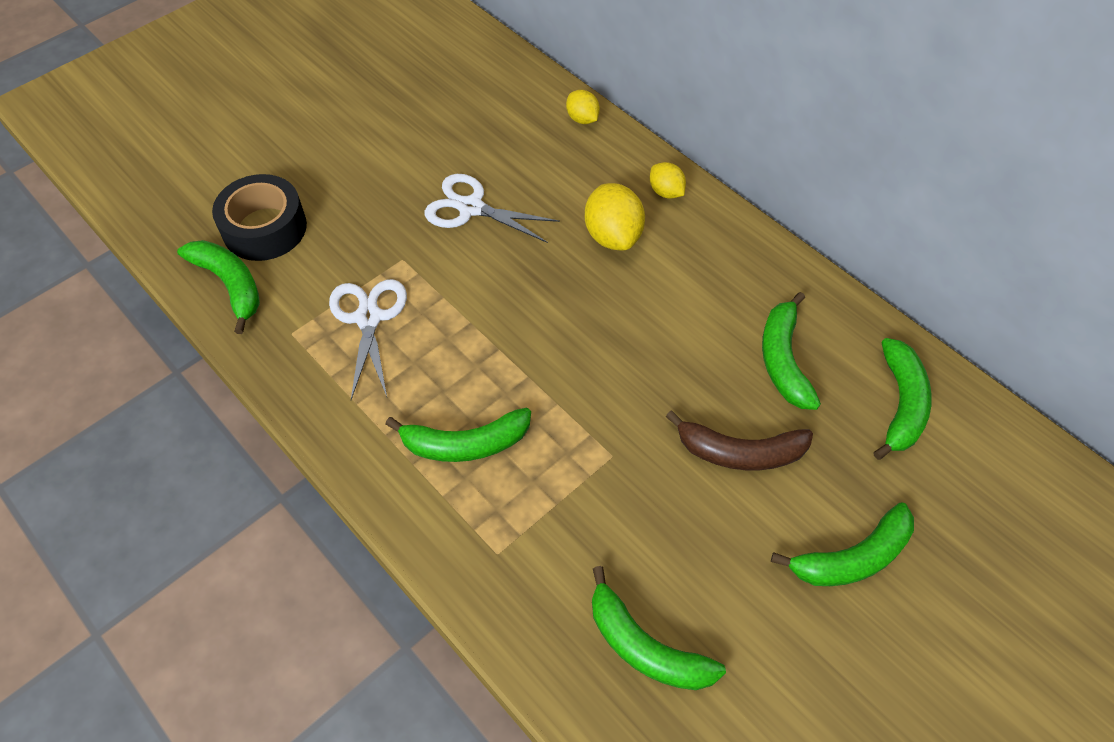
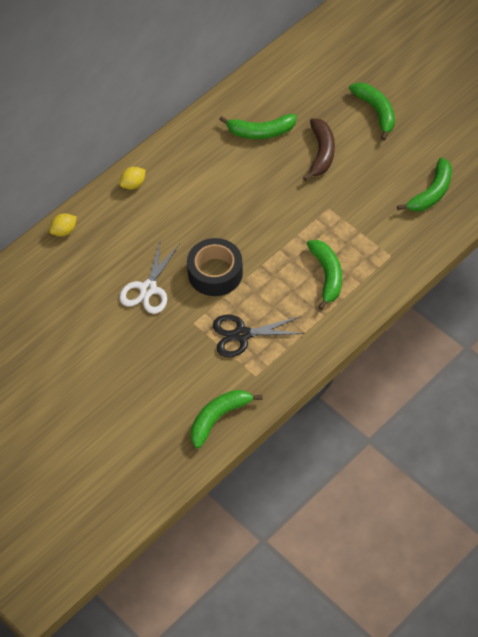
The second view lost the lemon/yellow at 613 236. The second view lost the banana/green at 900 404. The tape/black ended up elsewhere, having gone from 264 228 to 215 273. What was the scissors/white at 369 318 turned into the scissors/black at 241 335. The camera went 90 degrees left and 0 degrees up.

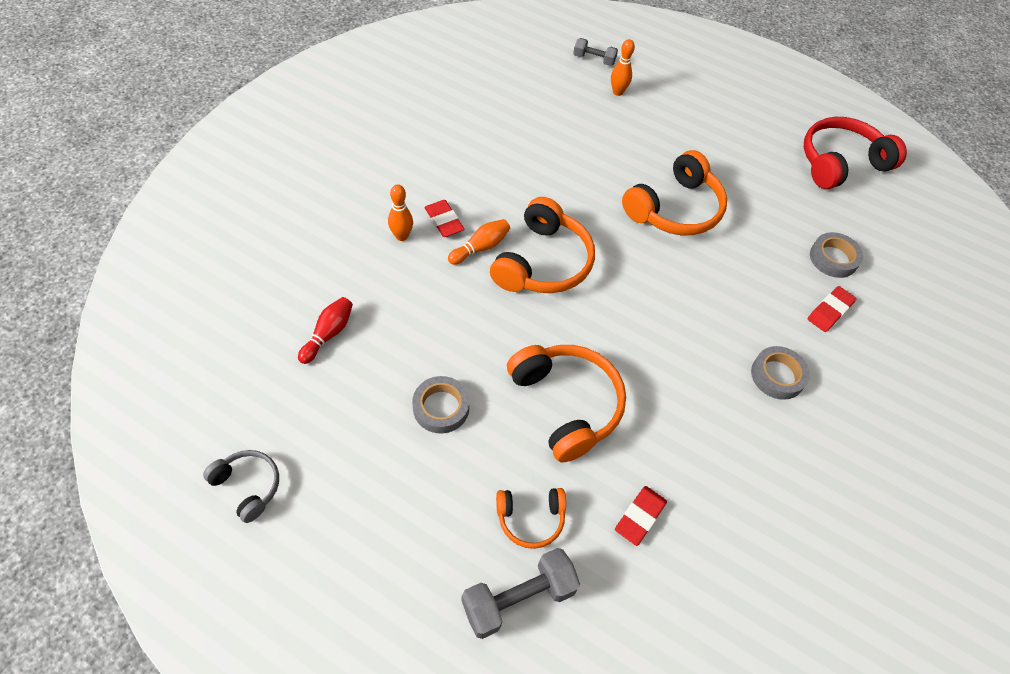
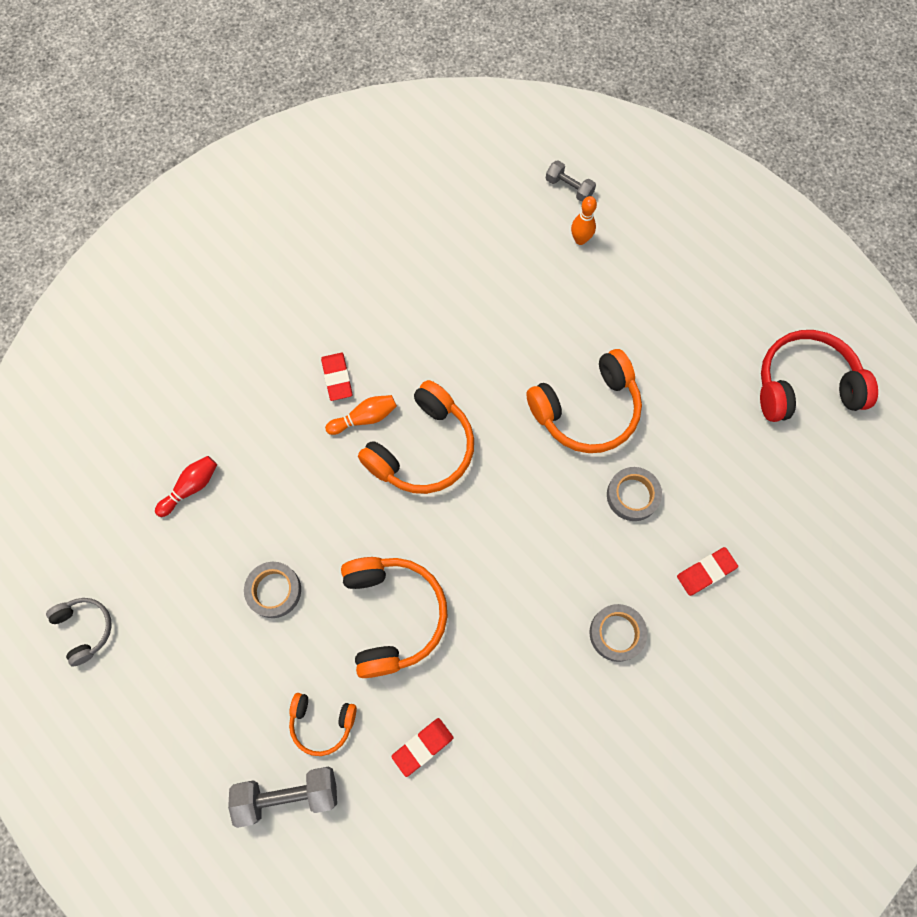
The second view lost the bowling pin/orange at 401 236. The tape/grey ended up elsewhere, having gone from 833 258 to 632 495. The camera went 20 degrees right and 15 degrees up.

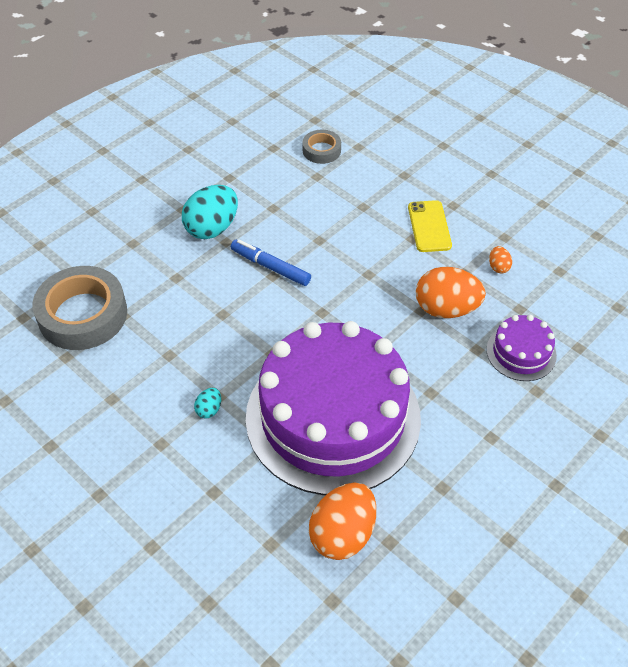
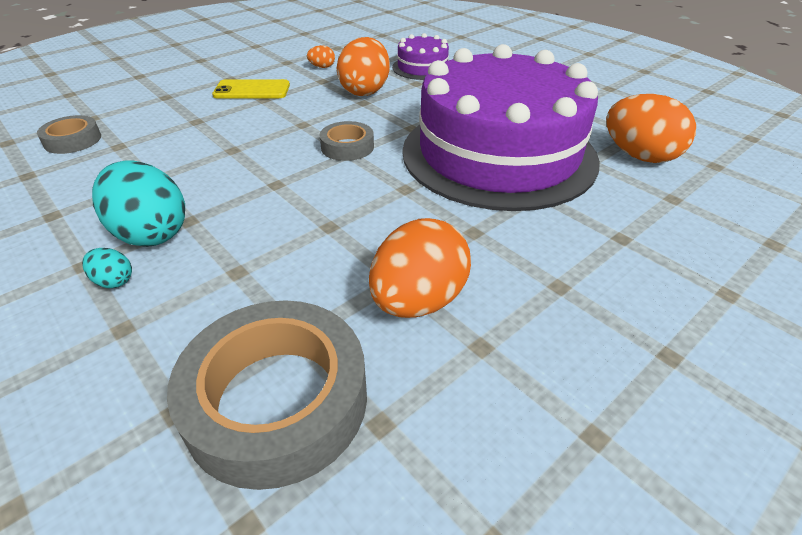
The second view lost the marker/blue at 270 267. The second view gained the tape/grey at 347 147. The second view gained the egg/orange at 418 301. The egg/turquoise ended up elsewhere, having gone from 209 409 to 114 281. The camera went 85 degrees left and 10 degrees down.

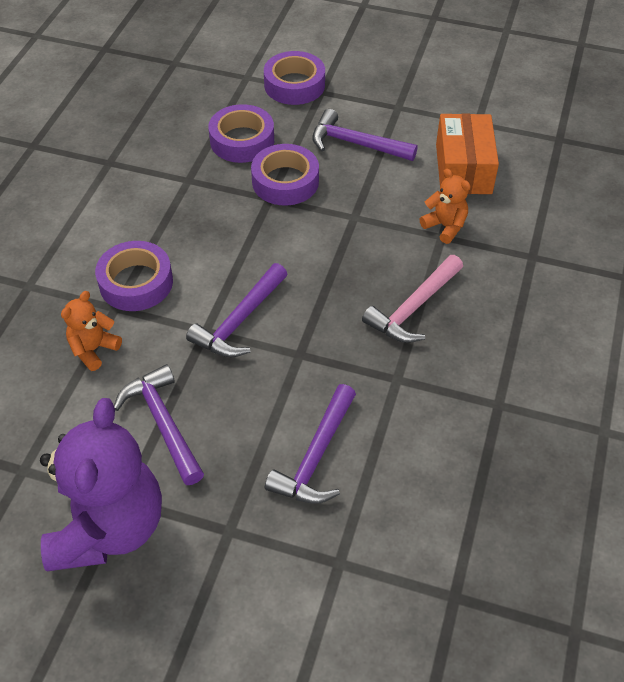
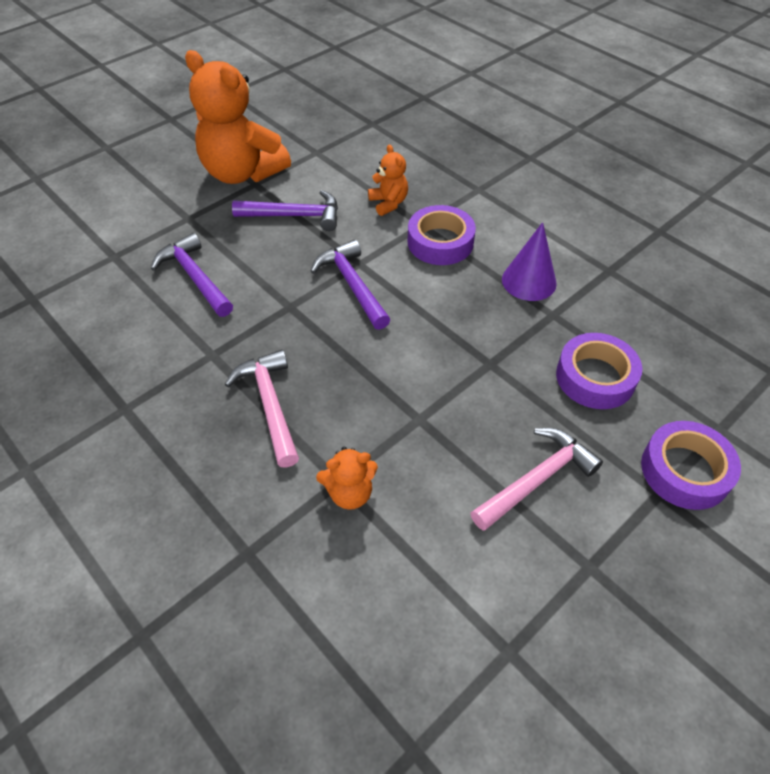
The second view lost the tape/purple at 285 181. The second view lost the box/orange at 463 169. The second view gained the cone/purple at 529 281. What was the teddy bear/purple at 109 527 turned into the teddy bear/orange at 242 173. What was the hammer/purple at 356 144 turned into the hammer/pink at 536 479. The camera went 120 degrees right and 0 degrees up.

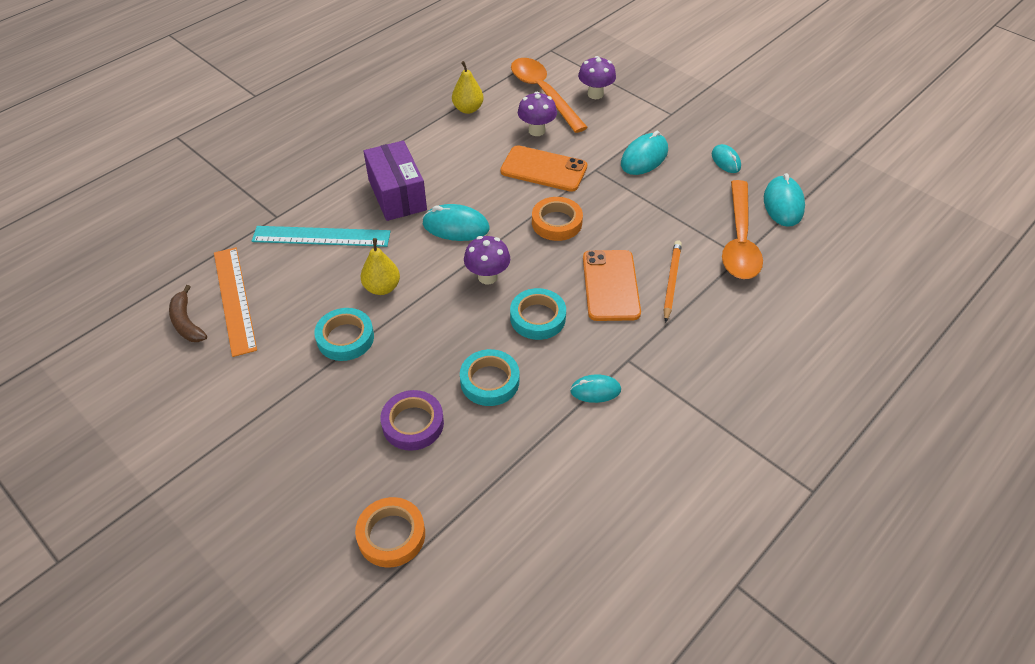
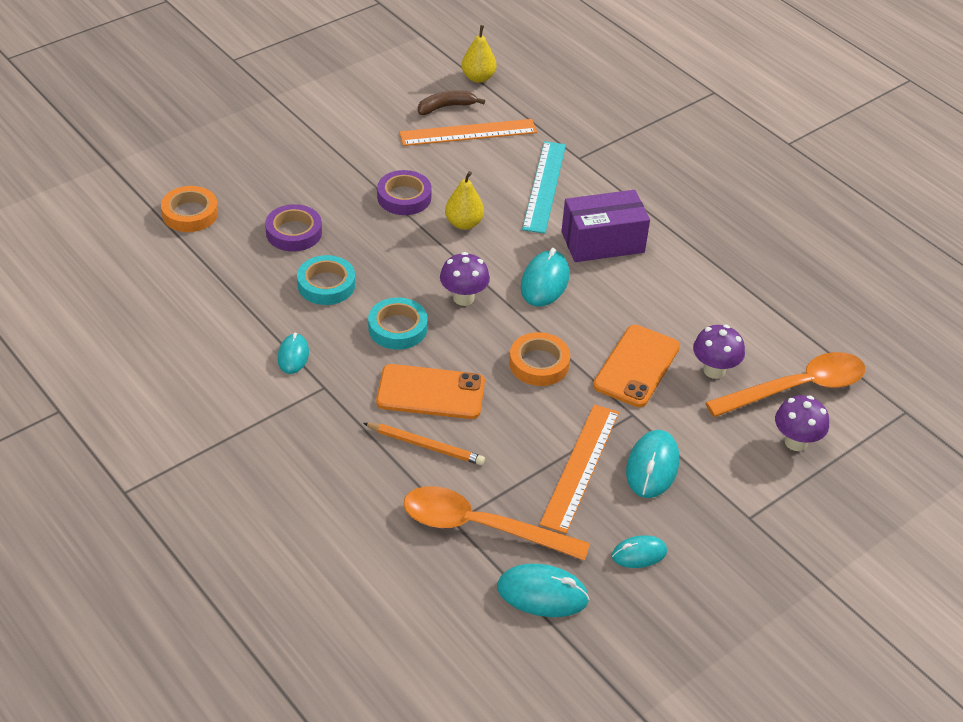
The second view gained the ruler/orange at 580 467. The pear/yellow ended up elsewhere, having gone from 468 109 to 478 78. What was the tape/turquoise at 345 338 turned into the tape/purple at 404 197. The mouse/turquoise at 644 157 ended up facing another way, 60 degrees clockwise from before. The camera went 95 degrees right and 5 degrees down.

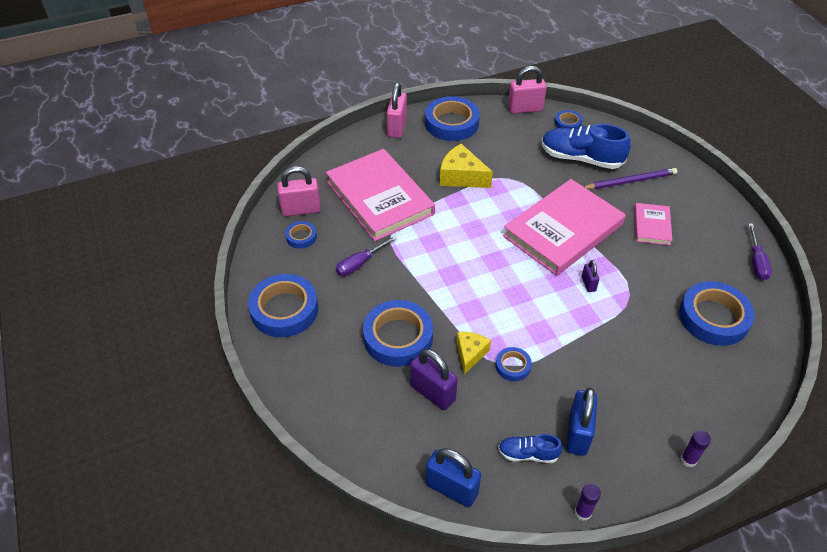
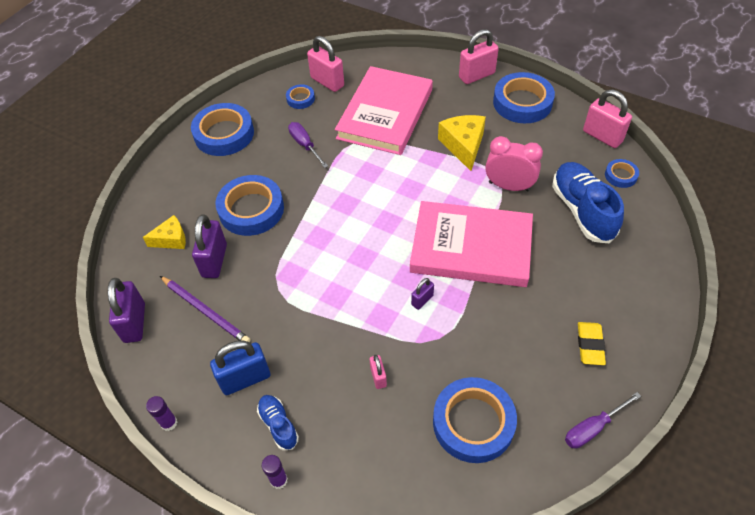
The second view lost the tape/blue at 513 366. The second view lost the book/pink at 652 226. The second view gained the padlock/pink at 378 377. The second view gained the clock/pink at 509 186. The second view gained the eraser/yellow at 590 345. The cheese/yellow ended up elsewhere, having gone from 470 354 to 171 239. The shoe/blue ended up elsewhere, having gone from 528 454 to 278 425. The pencil/purple ended up elsewhere, having gone from 630 181 to 205 311. What was the padlock/blue at 451 489 turned into the padlock/purple at 134 323. The screwdriver/purple at 360 263 ended up facing another way, 45 degrees clockwise from before. The camera went 55 degrees right and 5 degrees up.

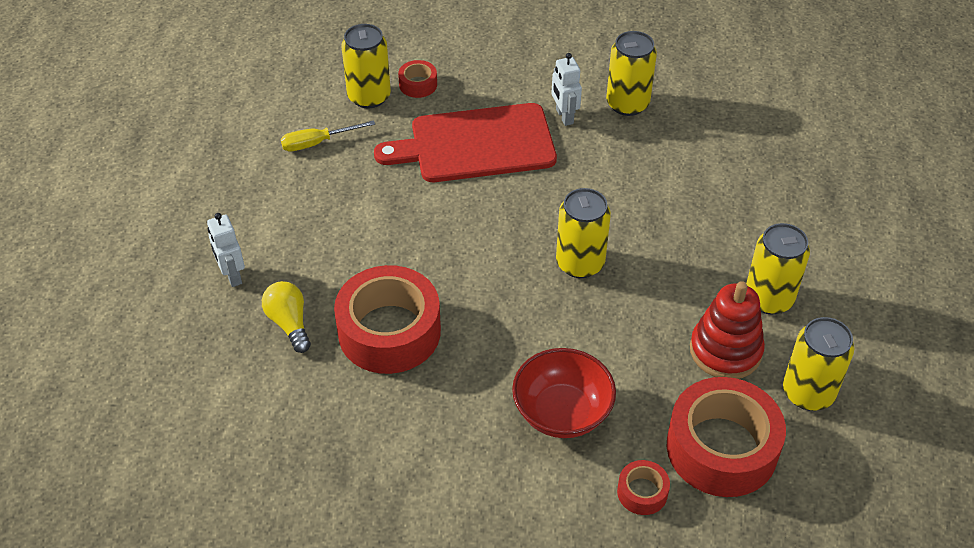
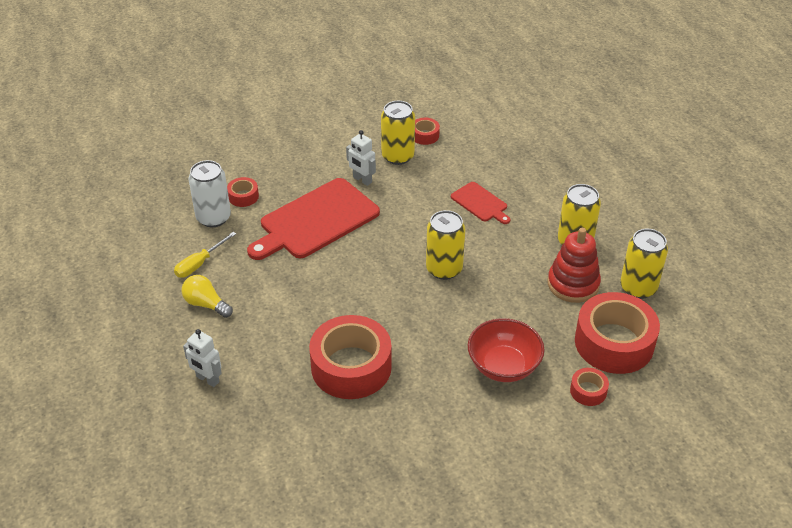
The second view gained the tape/red at 425 135. The second view gained the cutting board/red at 480 203. The light bulb/yellow ended up elsewhere, having gone from 289 323 to 206 304. What was the can/yellow at 369 96 turned into the can/white at 213 218. The camera went 30 degrees left and 5 degrees down.

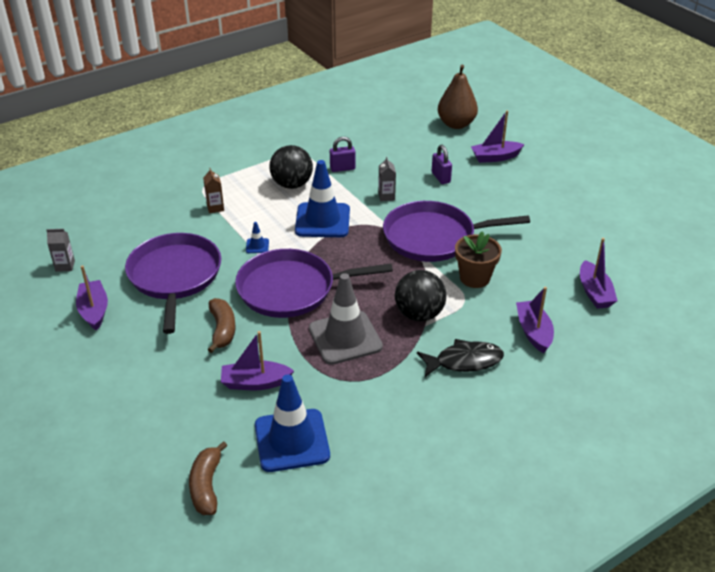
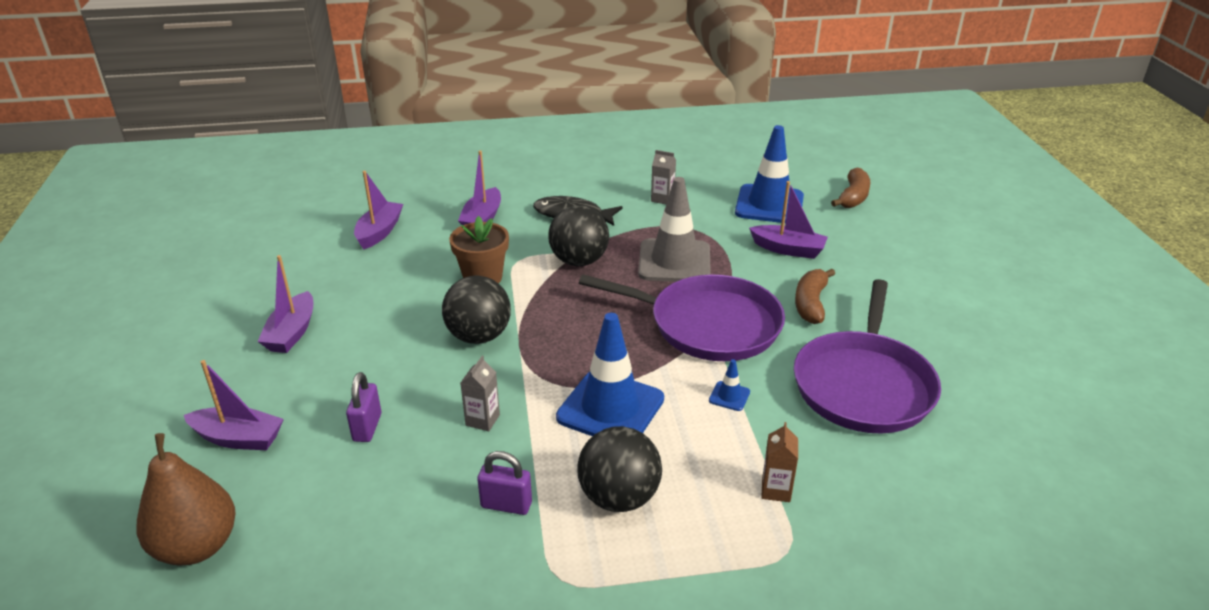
The carton/grey ended up elsewhere, having gone from 65 266 to 662 199. The boat/purple ended up elsewhere, having gone from 94 311 to 292 333. Where the pan/purple stood at 434 237, the ball/black came to stand at 479 336. The camera went 155 degrees left and 5 degrees down.

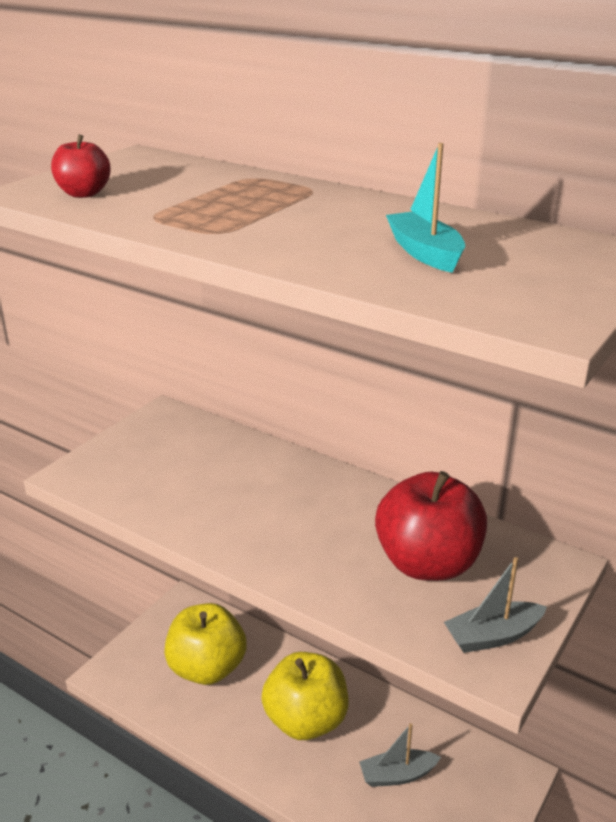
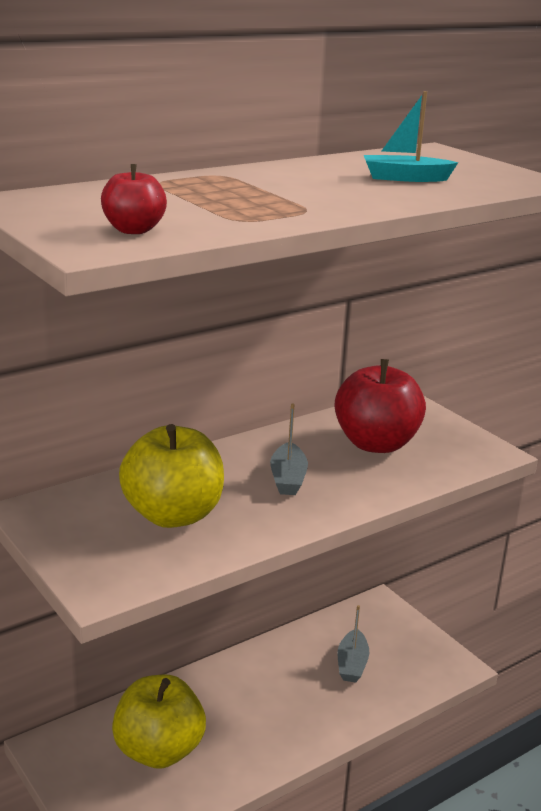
The apple/yellow ended up elsewhere, having gone from 306 720 to 173 515. The boat/grey ended up elsewhere, having gone from 493 636 to 288 478. The camera went 70 degrees left and 5 degrees down.

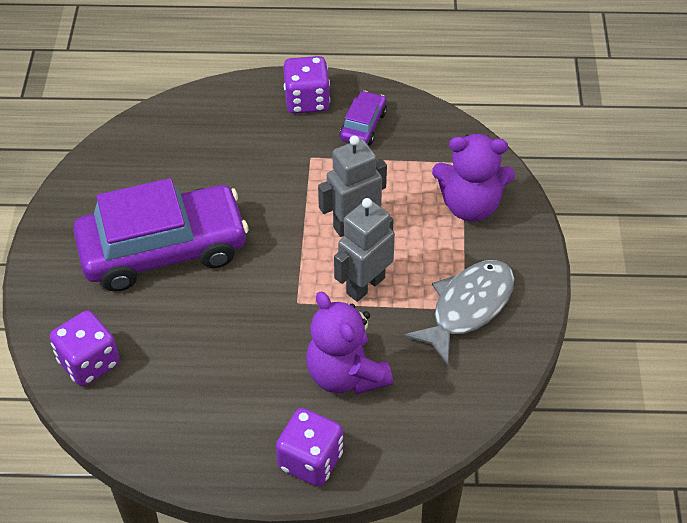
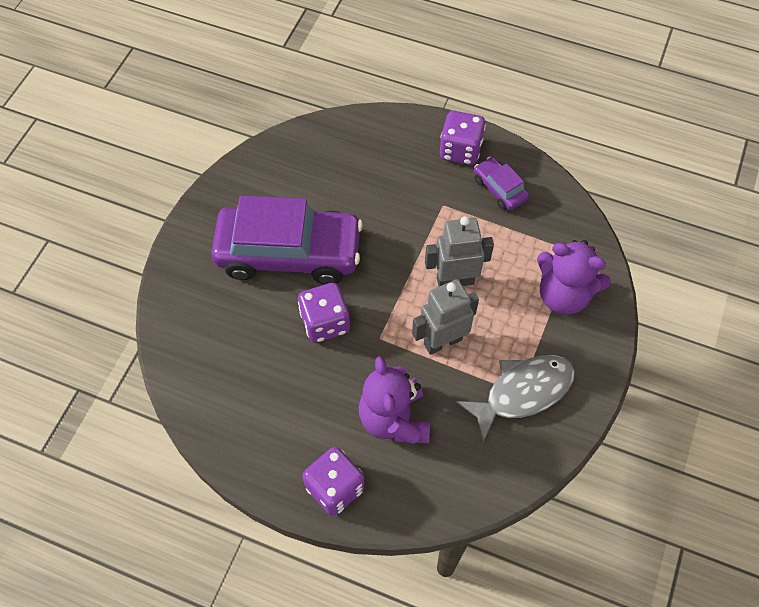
The dice/purple ended up elsewhere, having gone from 89 362 to 325 322. The car/purple at 363 126 ended up facing another way, 75 degrees counterclockwise from before. The camera went 20 degrees right and 10 degrees up.

